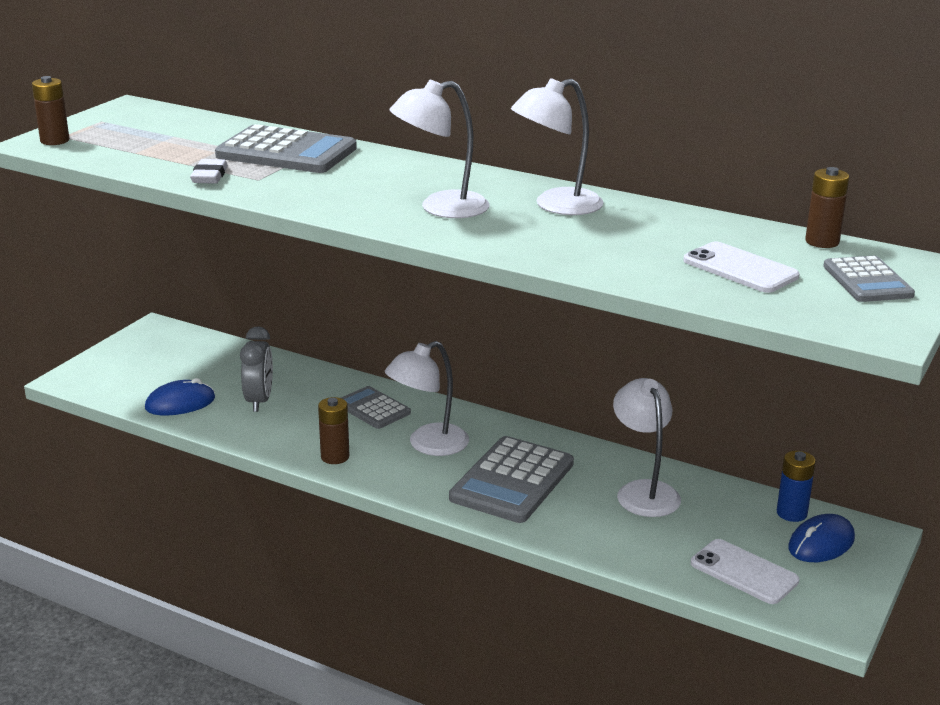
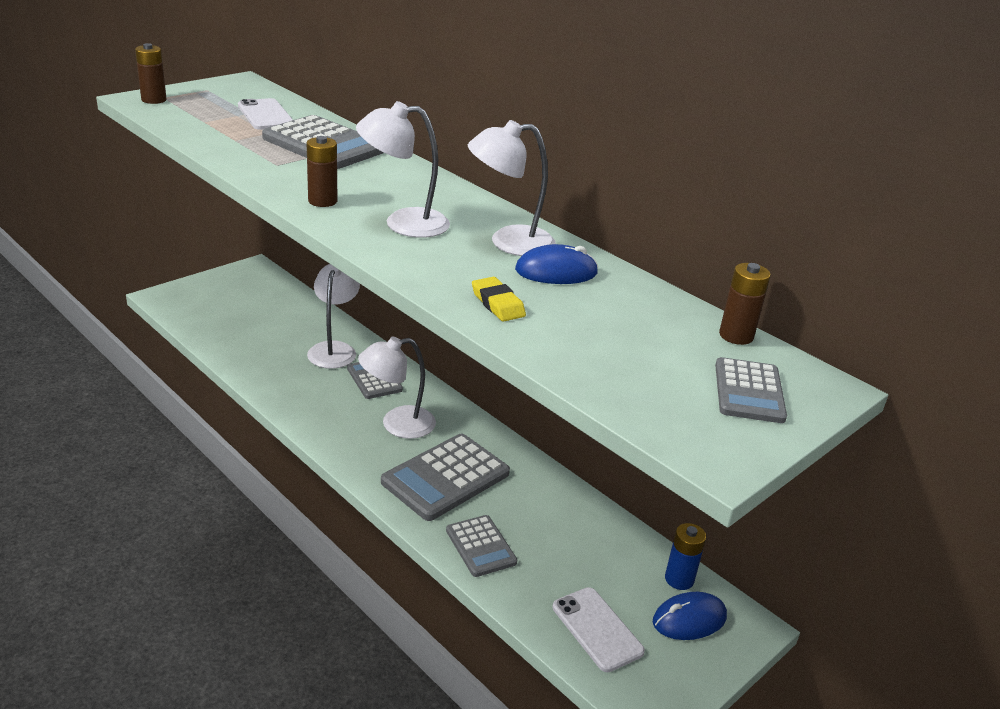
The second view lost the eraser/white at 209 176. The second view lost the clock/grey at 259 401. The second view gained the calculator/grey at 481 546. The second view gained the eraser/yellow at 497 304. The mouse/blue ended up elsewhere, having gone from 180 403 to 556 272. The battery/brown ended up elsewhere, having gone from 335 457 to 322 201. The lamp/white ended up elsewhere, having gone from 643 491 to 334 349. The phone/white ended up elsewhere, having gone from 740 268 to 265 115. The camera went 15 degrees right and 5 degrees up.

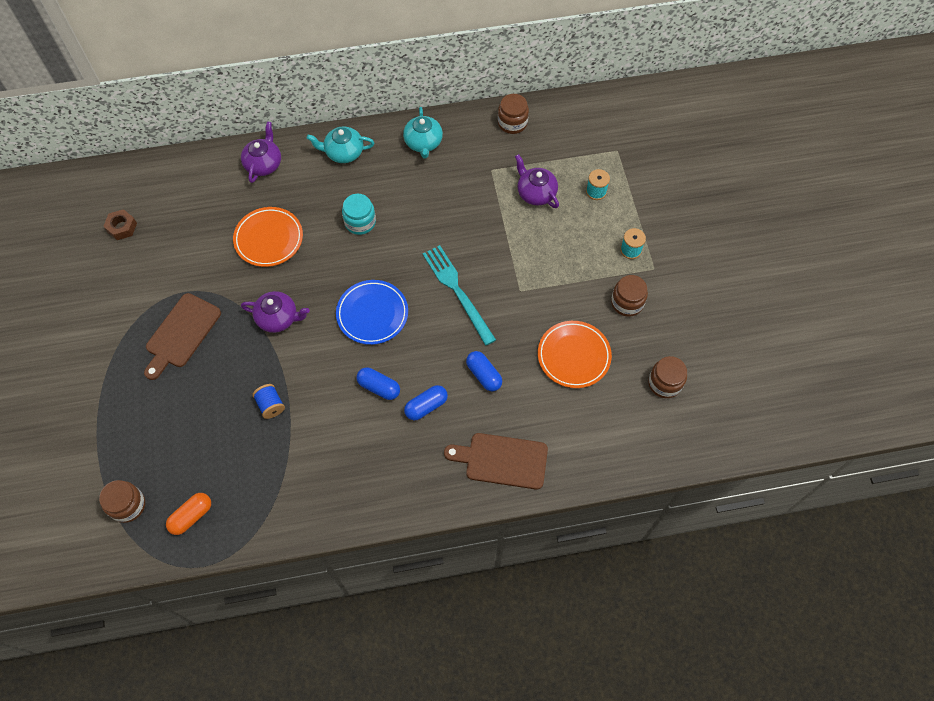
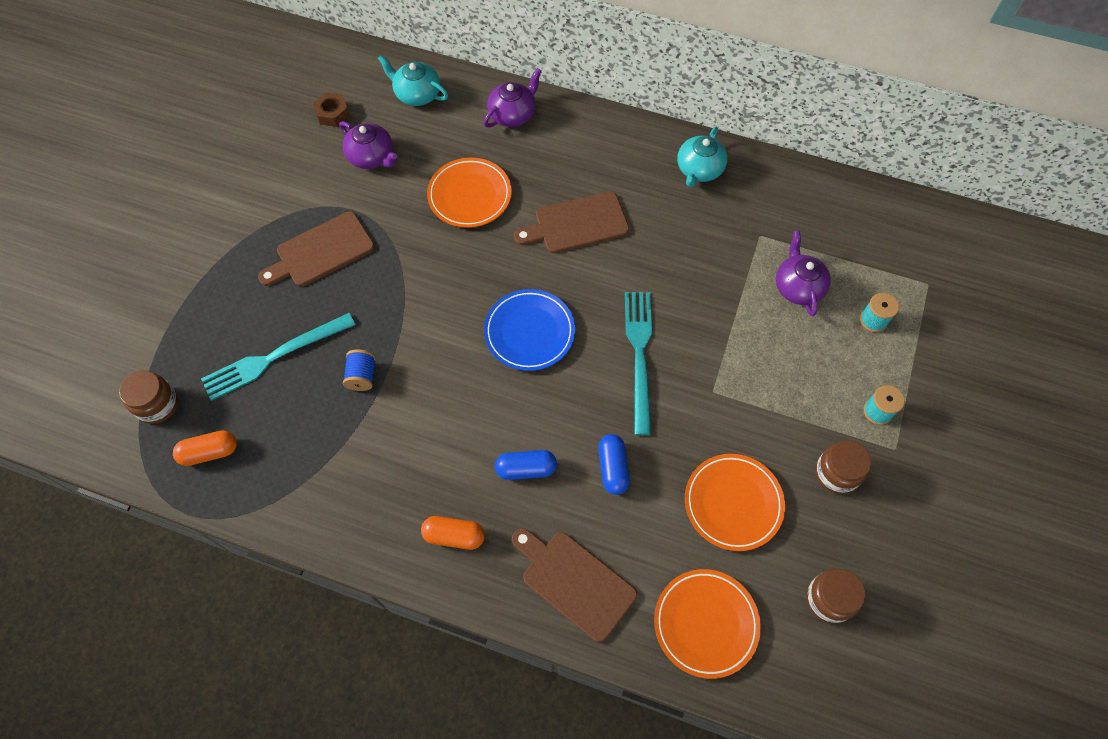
The second view lost the capsule/blue at 379 387. The second view lost the jar/brown at 512 123. The second view gained the fork/turquoise at 274 357. The second view gained the capsule/orange at 454 536. The second view gained the plate/orange at 705 623. The teapot/purple ended up elsewhere, having gone from 278 318 to 372 157. The teapot/turquoise ended up elsewhere, having gone from 343 152 to 417 94. Where the jar/turquoise stood at 360 222, the cutting board/brown came to stand at 577 224. The camera went 30 degrees right and 0 degrees up.

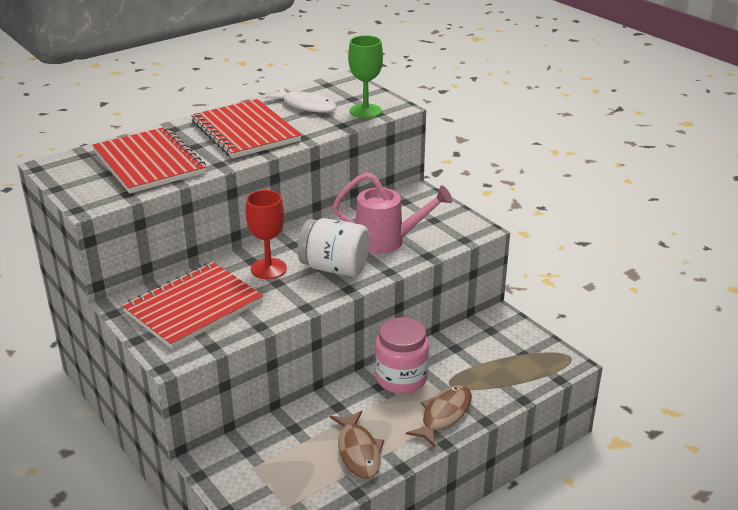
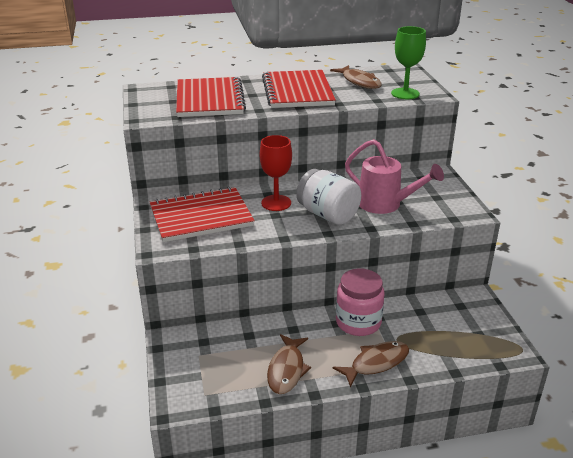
What was the fish/white at 306 106 turned into the fish/brown at 359 82. The camera went 25 degrees right and 0 degrees up.

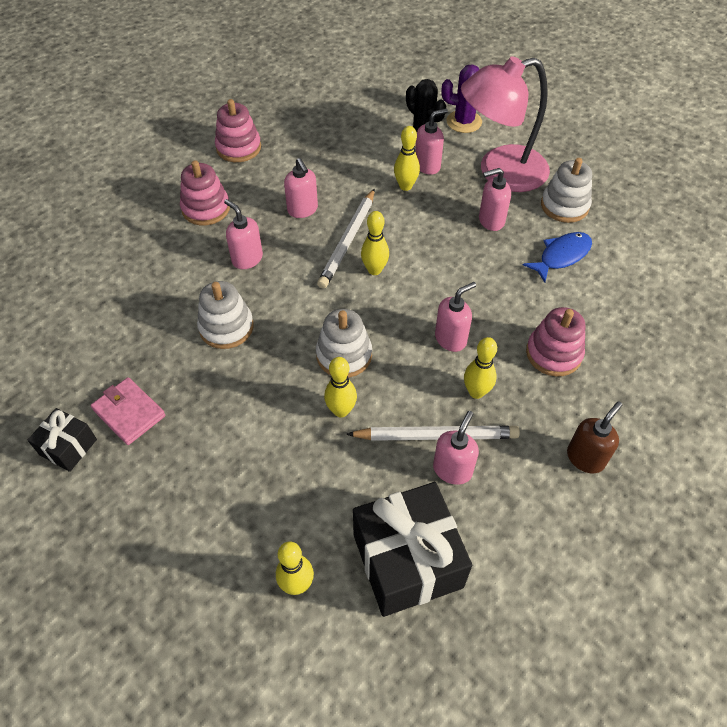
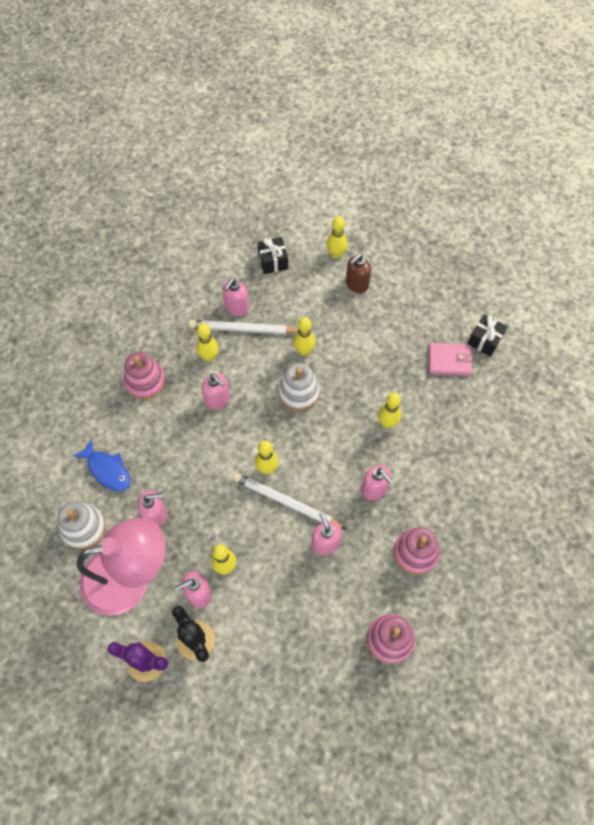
The soap dispenser/brown ended up elsewhere, having gone from 585 458 to 356 284. Where the stacking toy/white stood at 226 327, the bowling pin/yellow came to stand at 387 423. The wallet/pink at 129 413 ended up facing another way, 45 degrees counterclockwise from before. The pencil/white at 348 240 ended up facing another way, 90 degrees counterclockwise from before. The soap dispenser/pink at 451 339 ended up facing another way, 105 degrees counterclockwise from before. The fish/blue at 561 256 ended up facing another way, 105 degrees counterclockwise from before. The size of the gift/black at 407 560 changed by a factor of 0.51. The camera went 175 degrees left and 10 degrees up.

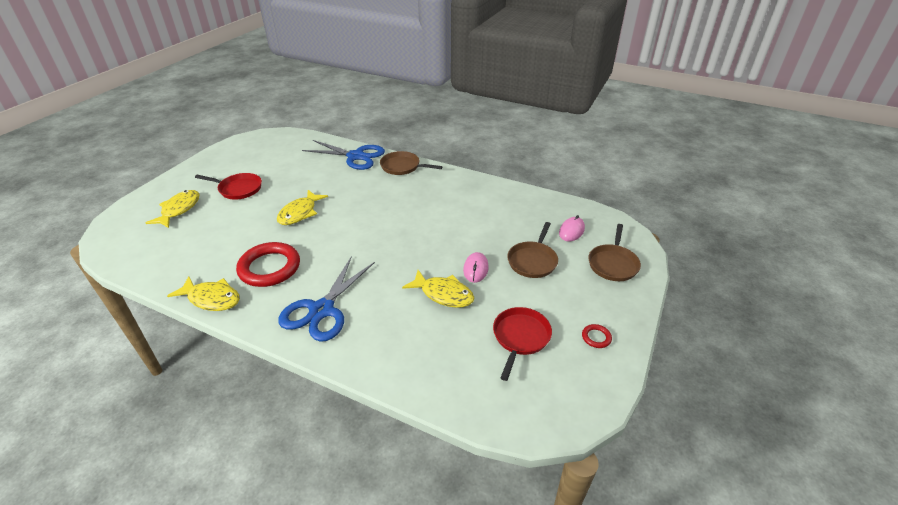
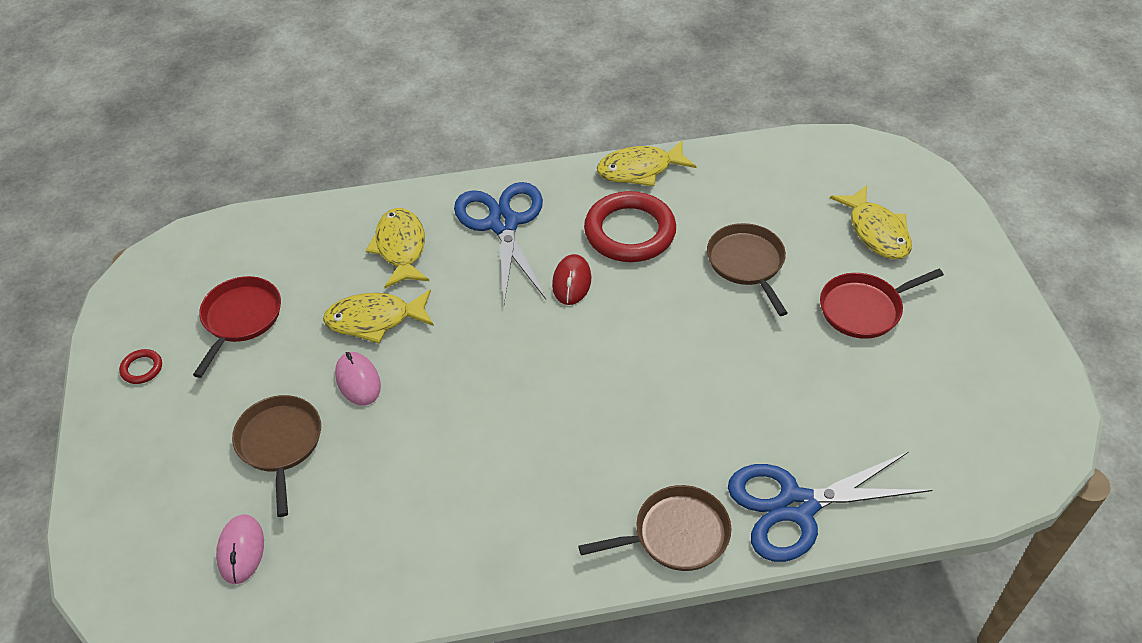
The second view gained the mouse/red at 571 282. The fish/yellow ended up elsewhere, having gone from 300 213 to 401 248. The pan/brown ended up elsewhere, having gone from 613 264 to 747 263. The pan/red at 520 337 ended up facing another way, 150 degrees counterclockwise from before. The camera went 145 degrees right and 10 degrees up.

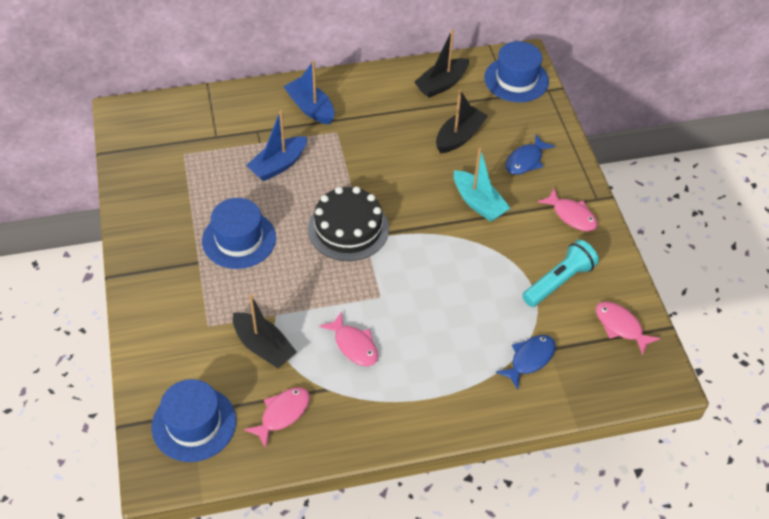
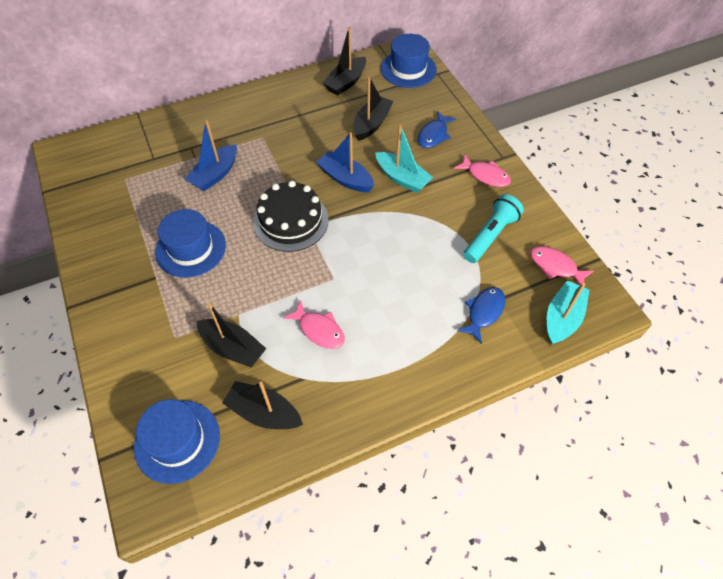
The second view gained the boat/turquoise at 562 318. The boat/blue ended up elsewhere, having gone from 310 108 to 345 178. Where the fish/pink stood at 282 414, the boat/black came to stand at 264 412. The camera went 10 degrees left and 5 degrees up.

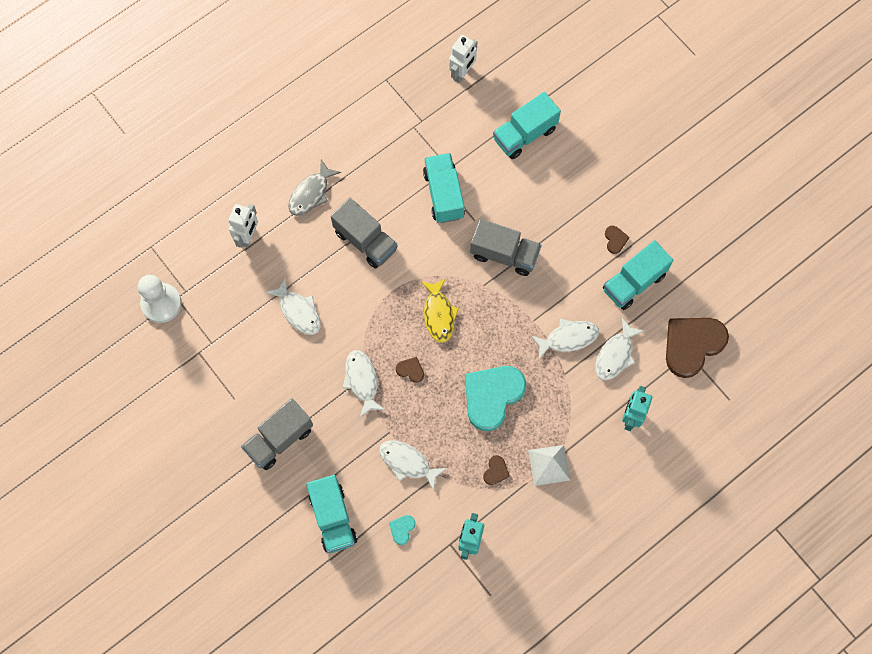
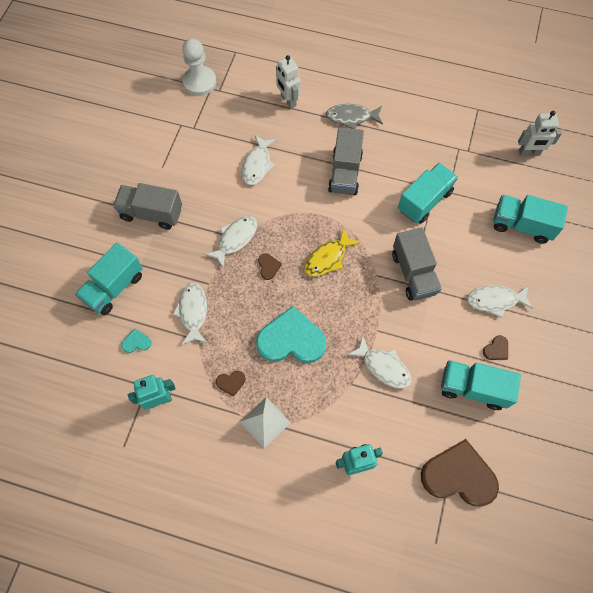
The fish/white ended up elsewhere, having gone from 615 355 to 495 300. The robot/white at 248 236 ended up facing another way, 75 degrees clockwise from before. The camera went 55 degrees right and 5 degrees down.

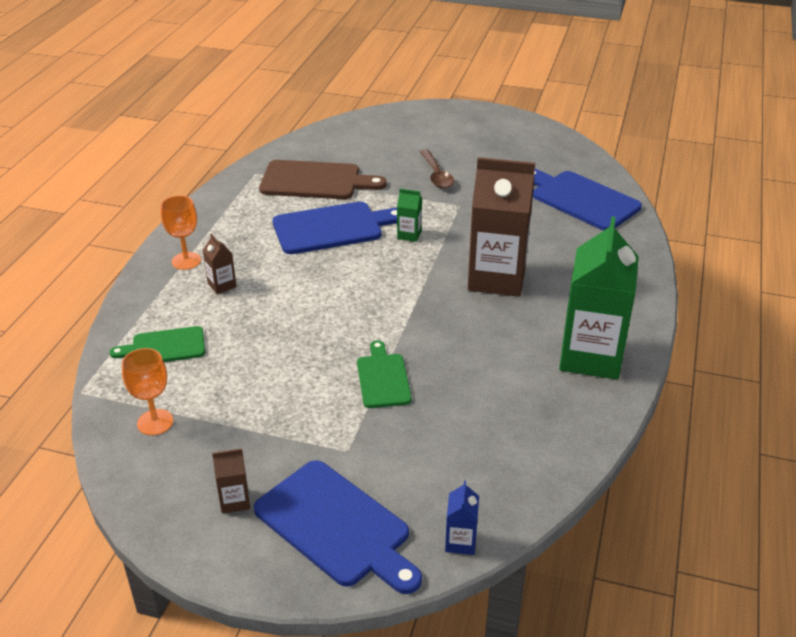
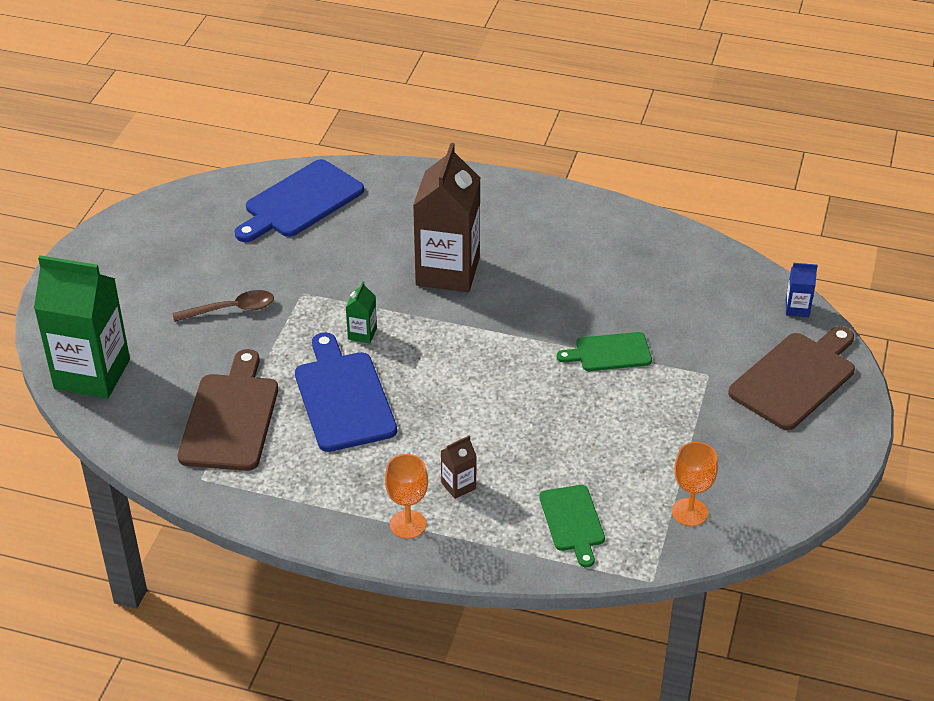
The second view lost the carton/brown at 234 501. The carton/green ended up elsewhere, having gone from 591 356 to 92 374. What was the cutting board/blue at 336 526 turned into the cutting board/brown at 795 378. The camera went 90 degrees left and 5 degrees up.

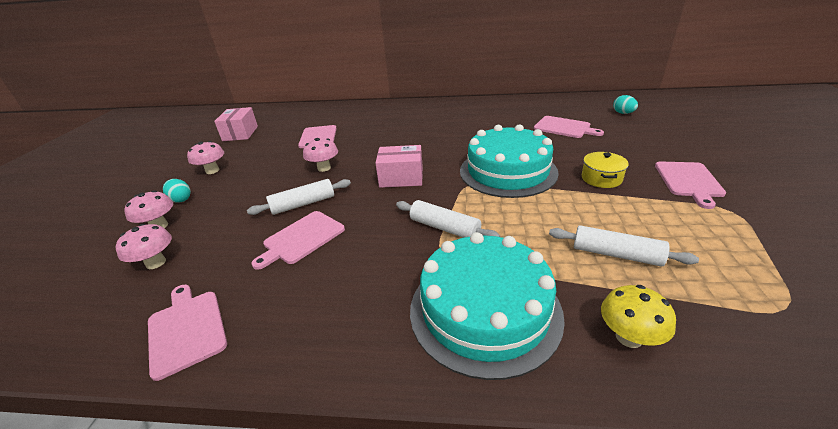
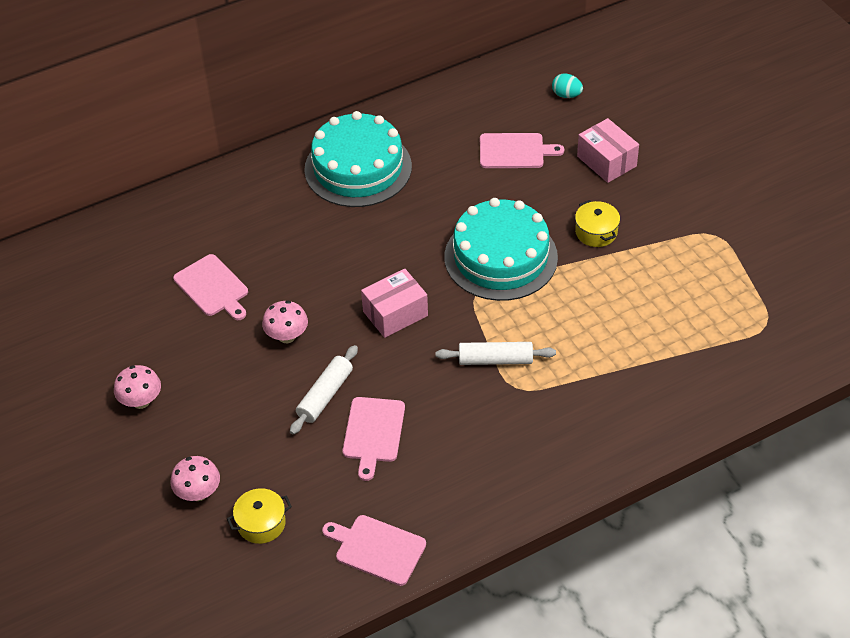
The second view lost the egg/turquoise at 181 199. The second view lost the rolling pin/white at 616 254. The second view lost the mushroom/yellow at 629 337. The second view lost the cutting board/pink at 689 181. The box/pink ended up elsewhere, having gone from 240 133 to 606 161. The cake/turquoise ended up elsewhere, having gone from 484 310 to 358 168. Where the mushroom/pink stood at 156 263, the pot/yellow came to stand at 261 523. The camera went 35 degrees left and 15 degrees up.

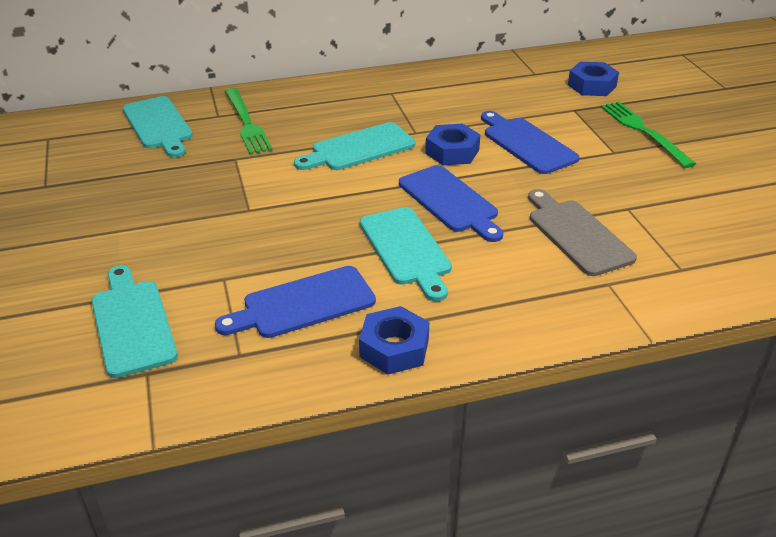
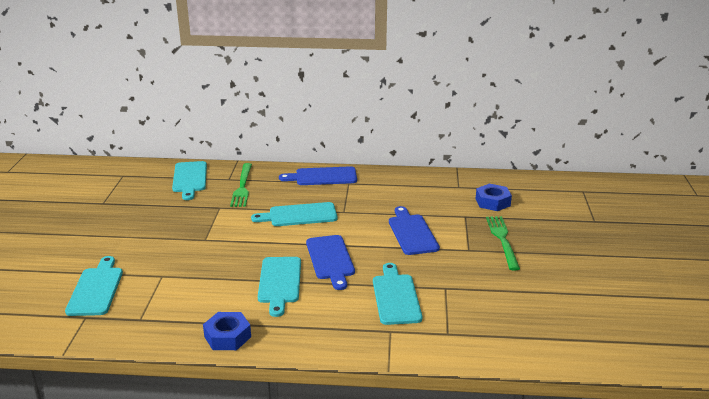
The second view lost the nut/blue at 452 152. The cutting board/blue ended up elsewhere, having gone from 303 304 to 322 177. What was the cutting board/grey at 577 234 turned into the cutting board/turquoise at 396 297. The camera went 20 degrees right and 10 degrees down.

